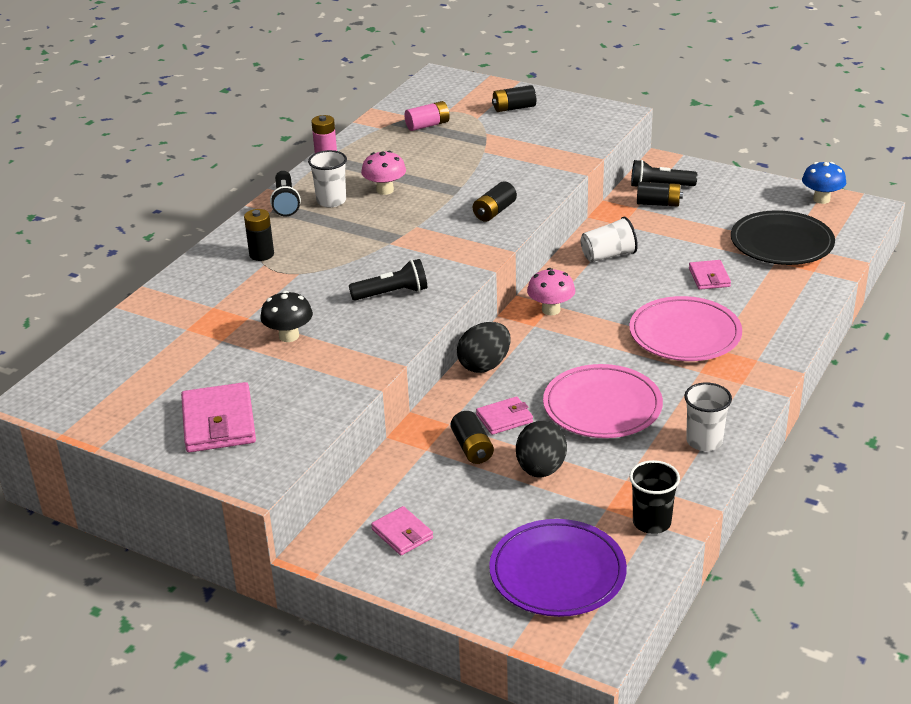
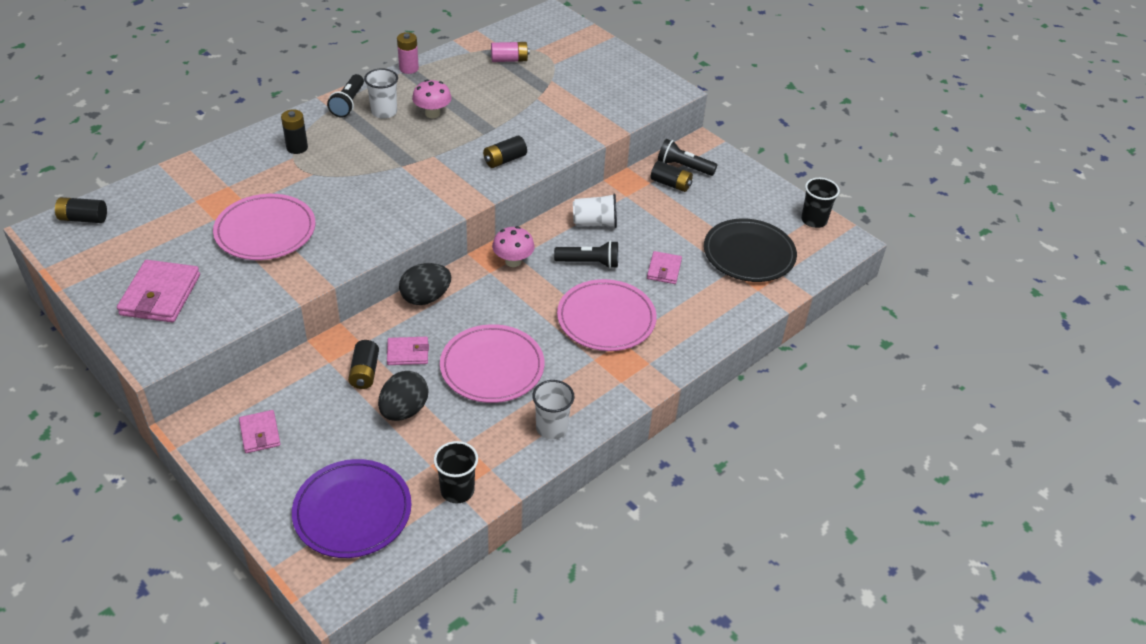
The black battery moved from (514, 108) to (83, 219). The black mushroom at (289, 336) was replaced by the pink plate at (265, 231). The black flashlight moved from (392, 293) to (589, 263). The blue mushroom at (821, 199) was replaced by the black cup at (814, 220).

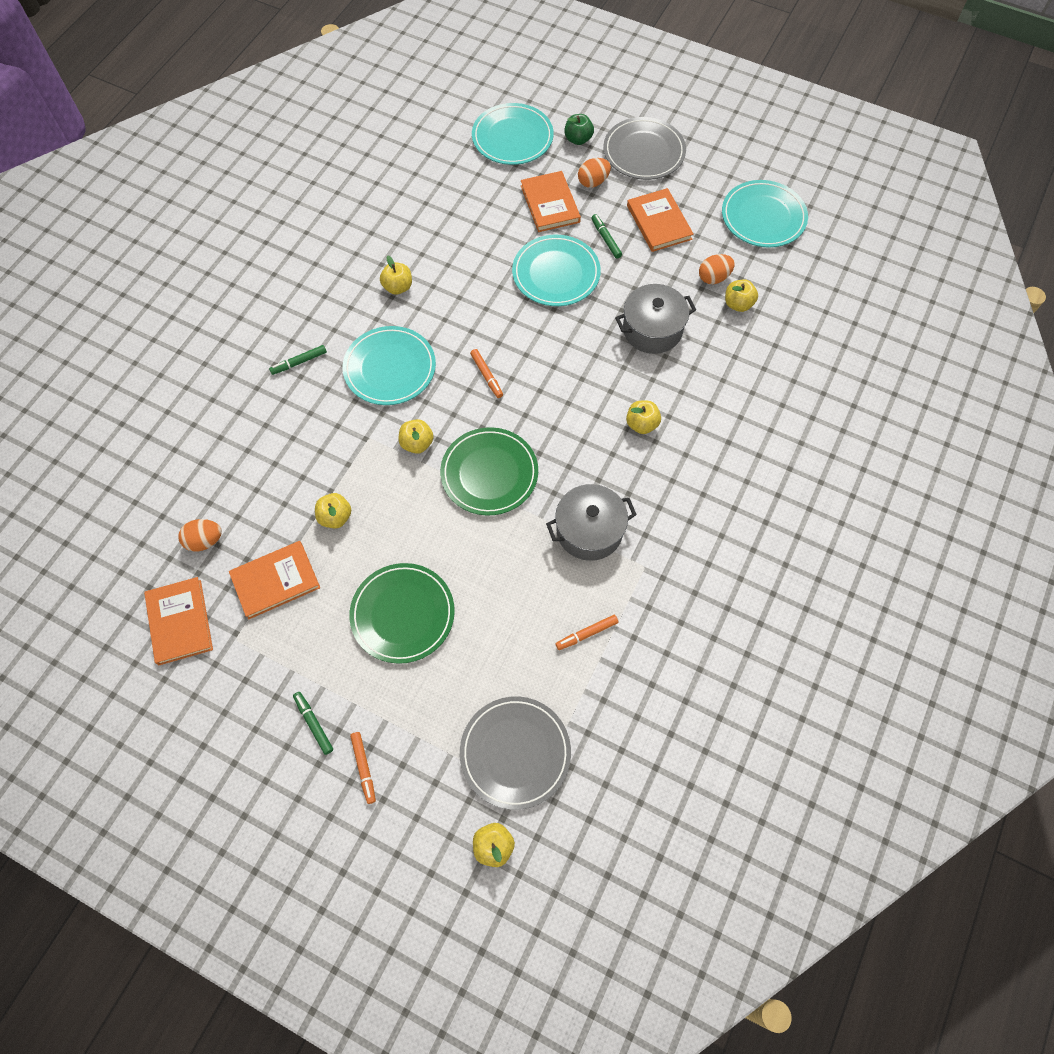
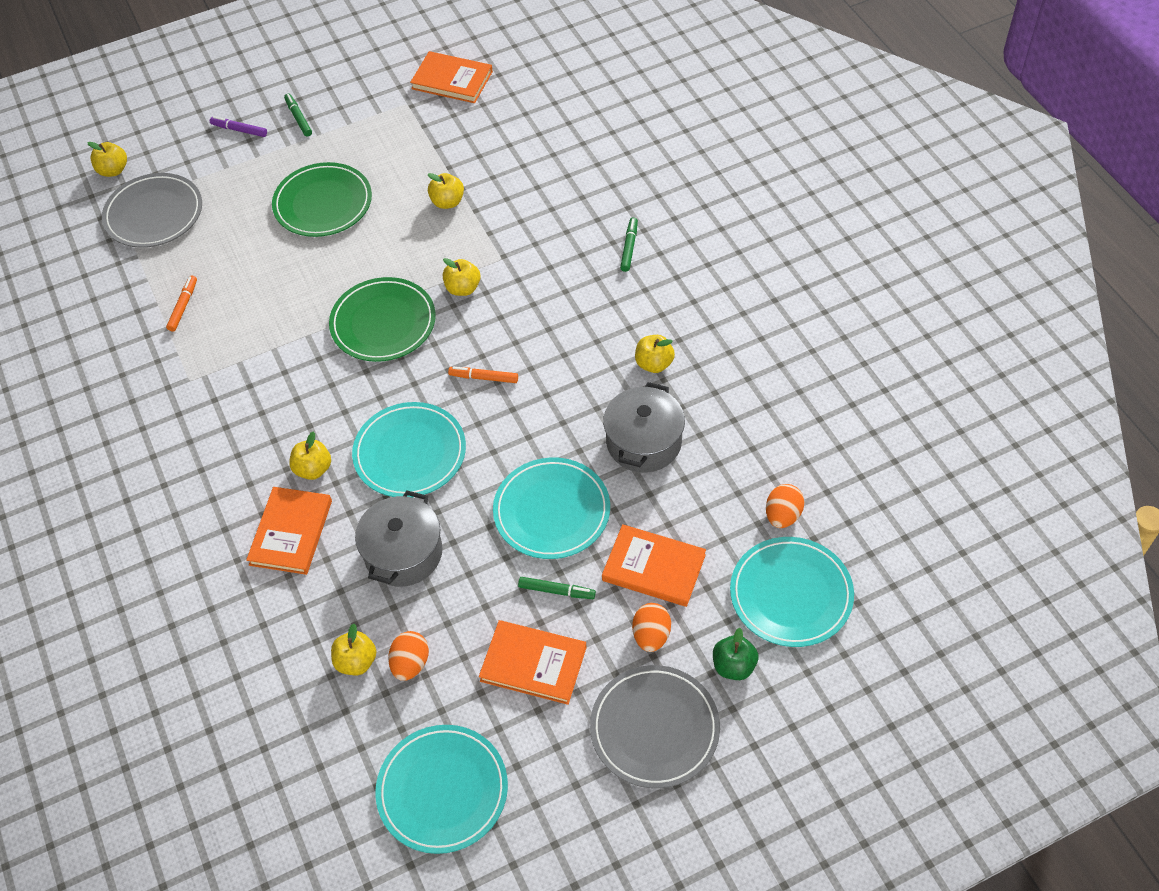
The orange marker at (364, 768) became the purple marker at (239, 130). The orange book moved from (275, 581) to (291, 532). The green marker at (313, 724) turned 120 degrees counterclockwise. The turquoise plate moved from (390, 368) to (410, 453). The grey pot moved from (589, 531) to (644, 442). The orange egg moved from (204, 541) to (782, 515).

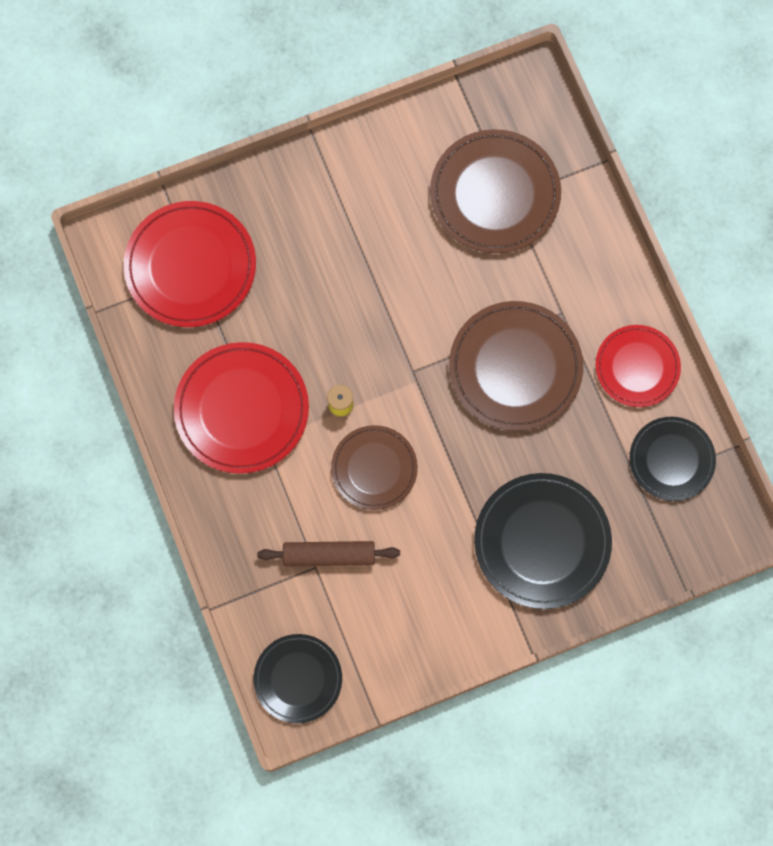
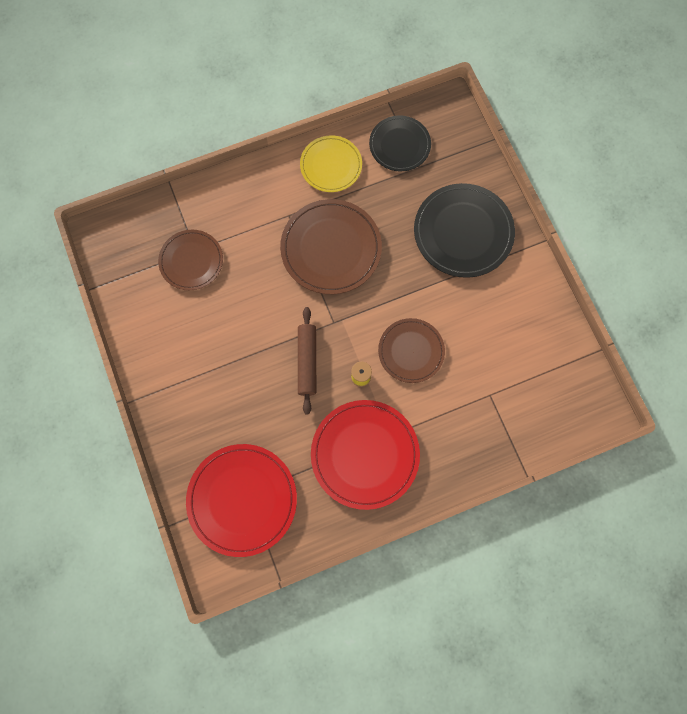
The brown plate at (495, 194) changed to 0.64 times the size. The brown rolling pin moved from (329, 555) to (307, 361). The red plate at (637, 367) became the yellow plate at (331, 165). The black plate at (298, 679) disappeared.

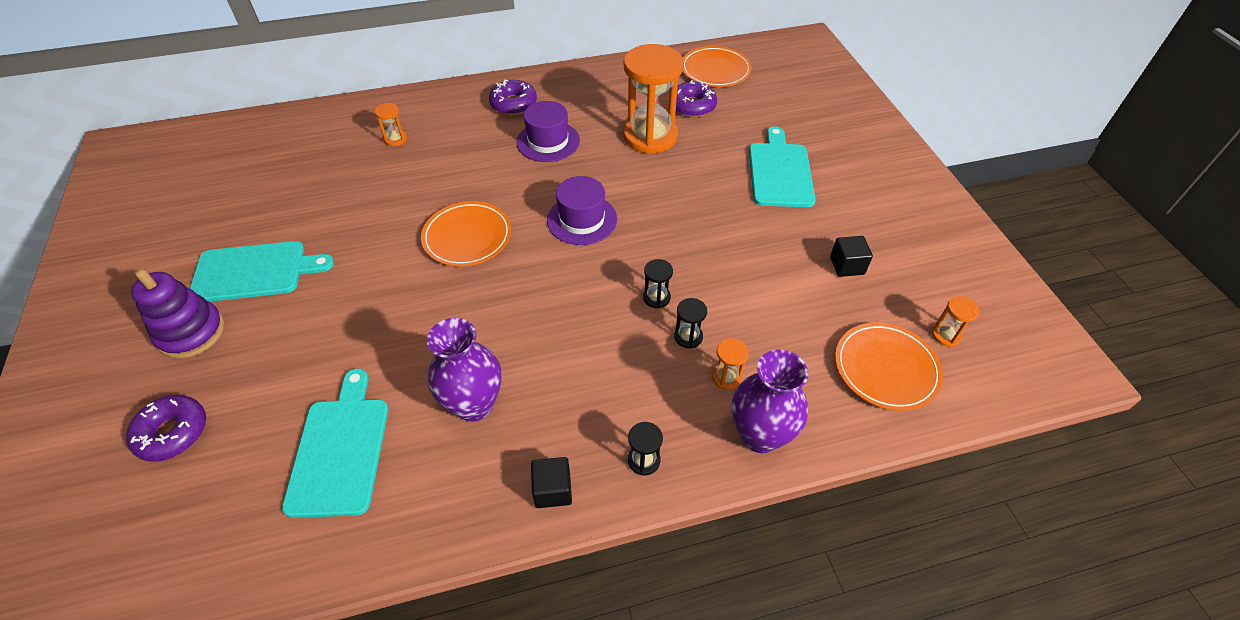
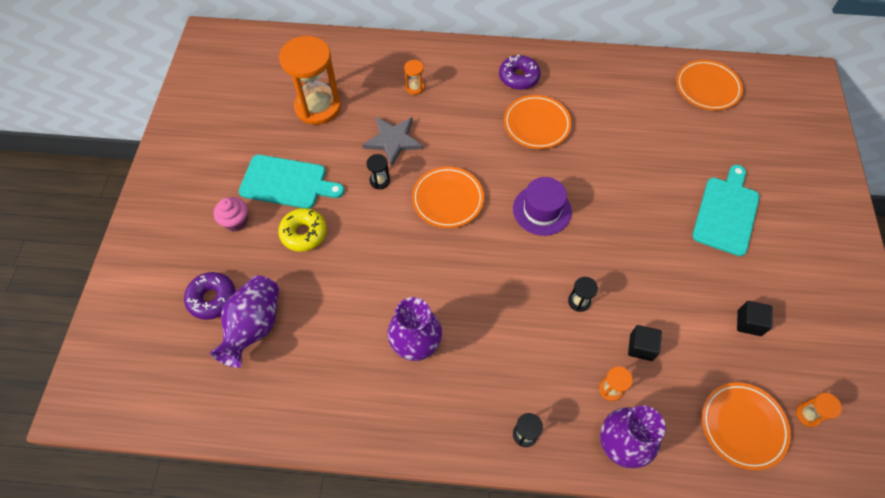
The purple vase at (254, 327) appeared. The purple stacking toy at (191, 333) was replaced by the pink cupcake at (236, 222). The yellow donut at (304, 233) appeared. The orange hourglass moved from (650, 136) to (318, 107). The grey star at (393, 141) appeared. The black hourglass moved from (688, 337) to (379, 181). The purple hat at (548, 141) was replaced by the orange plate at (536, 124). The black cube moved from (553, 490) to (641, 347). The turquoise cutting board at (340, 449) disappeared. The purple donut at (692, 106) disappeared.

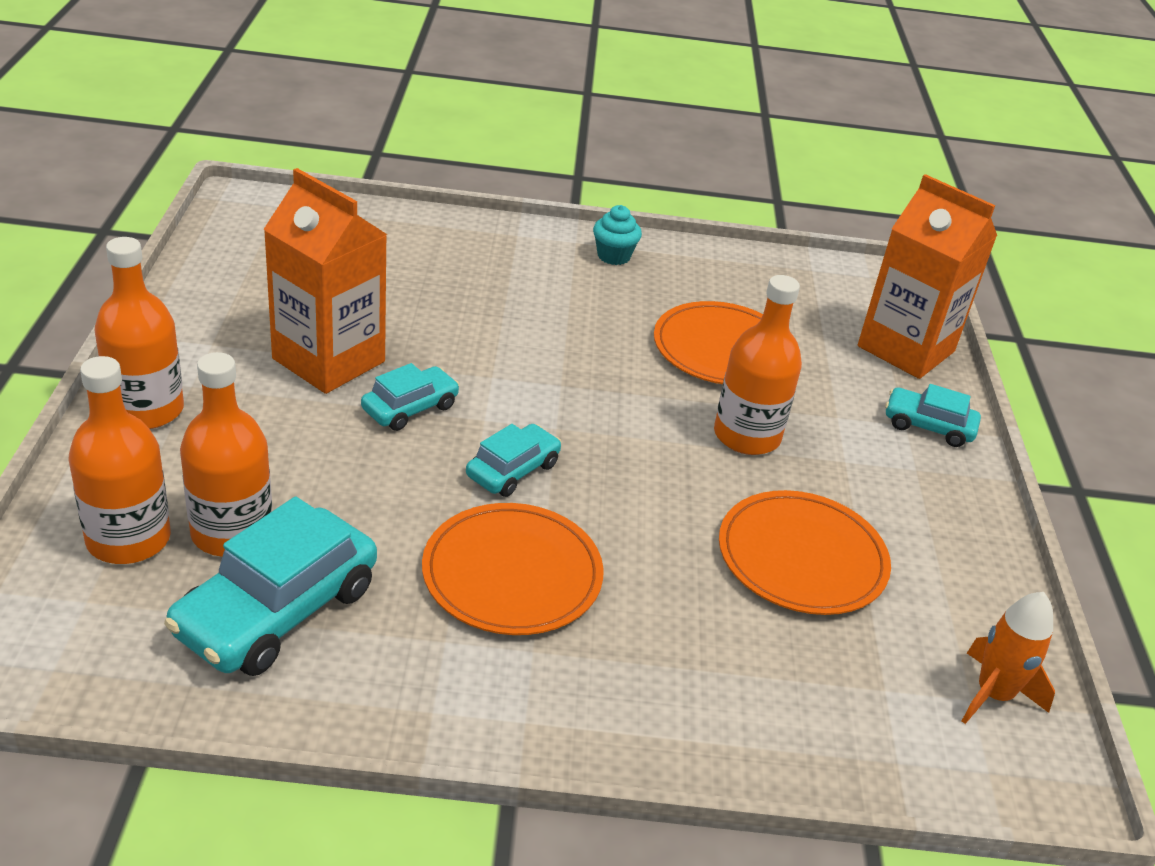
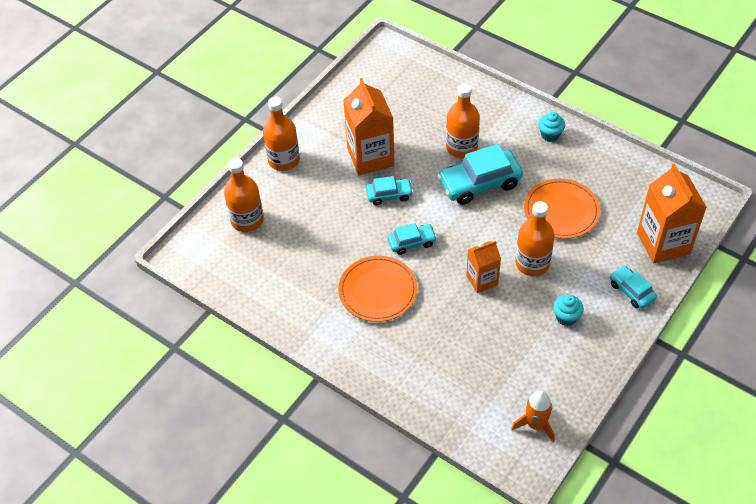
The turquoise car moved from (277, 610) to (479, 183). The orange bottle moved from (232, 532) to (461, 147). The orange carton at (482, 280) appeared. The turquoise cupcake at (566, 317) appeared. The orange plate at (802, 557) disappeared.

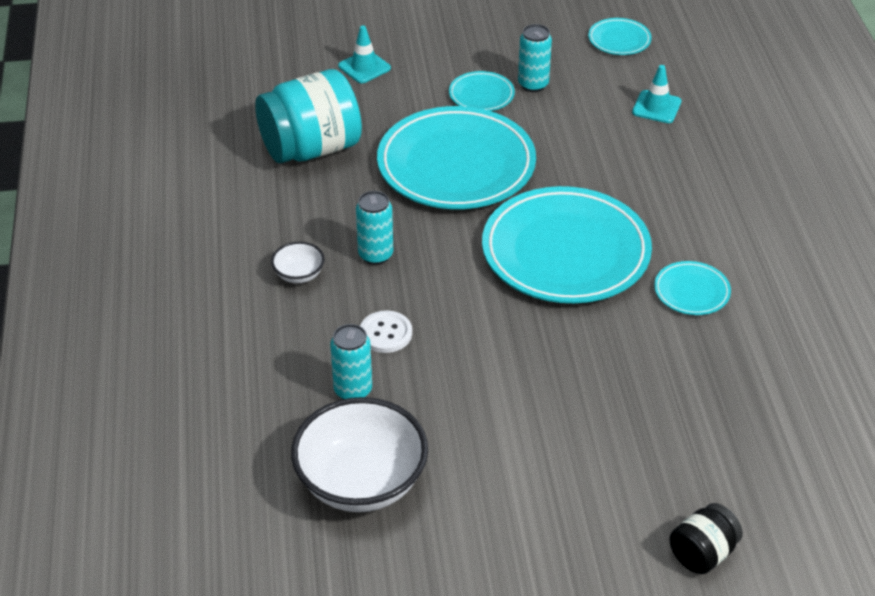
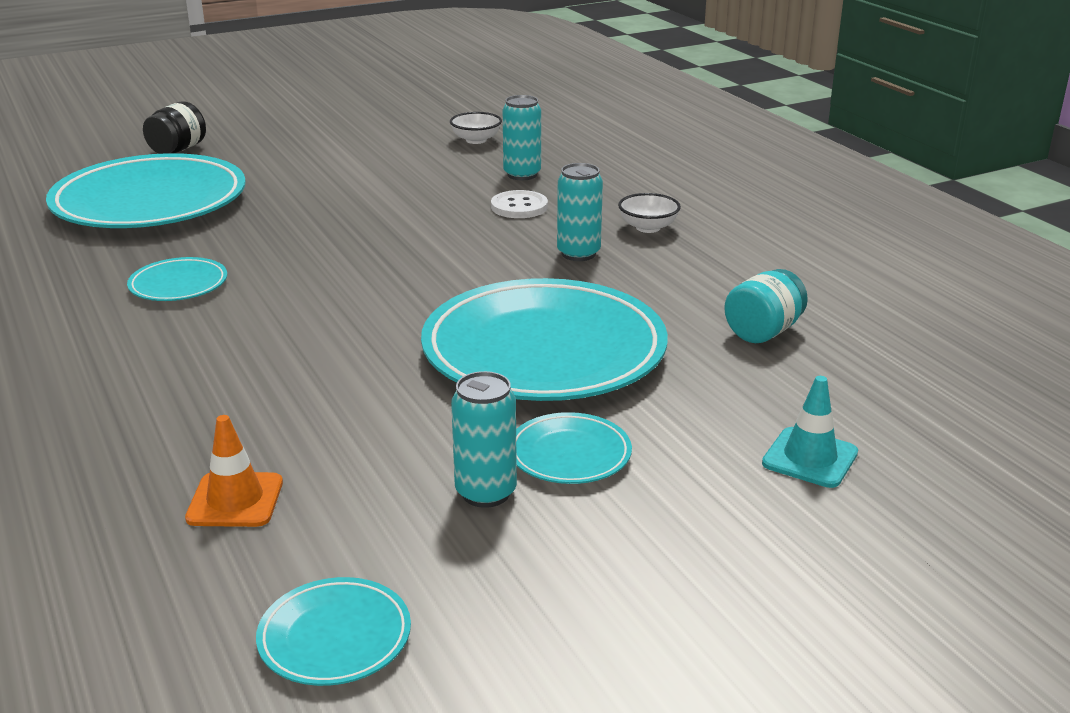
The turquoise plate moved from (565, 252) to (150, 202). The turquoise traffic cone at (656, 107) became the orange traffic cone at (235, 500). The white bowl at (361, 482) changed to 0.45 times the size. The turquoise jar at (311, 149) changed to 0.51 times the size.

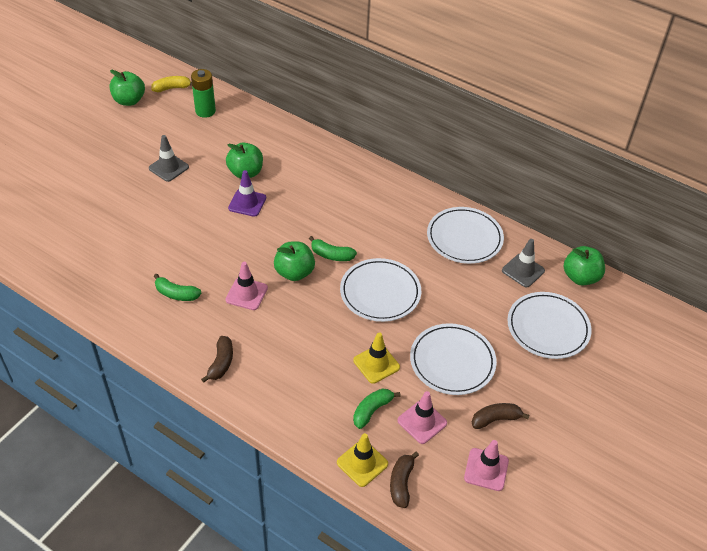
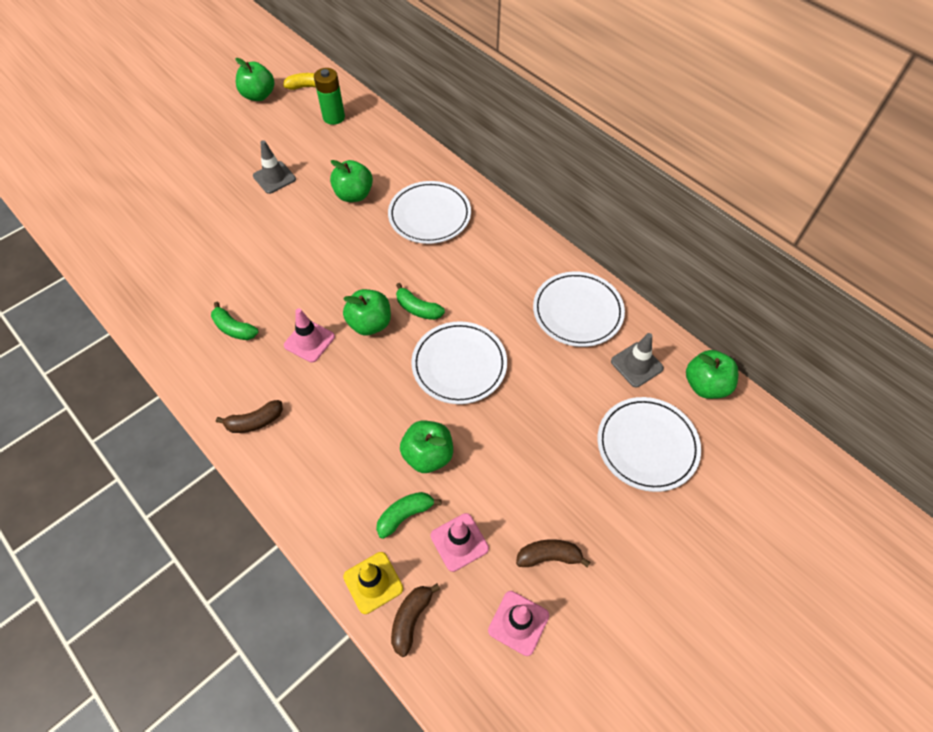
The brown banana at (221, 363) turned 45 degrees clockwise. The white plate moved from (452, 361) to (429, 215). The yellow traffic cone at (376, 364) was replaced by the green apple at (428, 455). The purple traffic cone at (247, 203) disappeared.

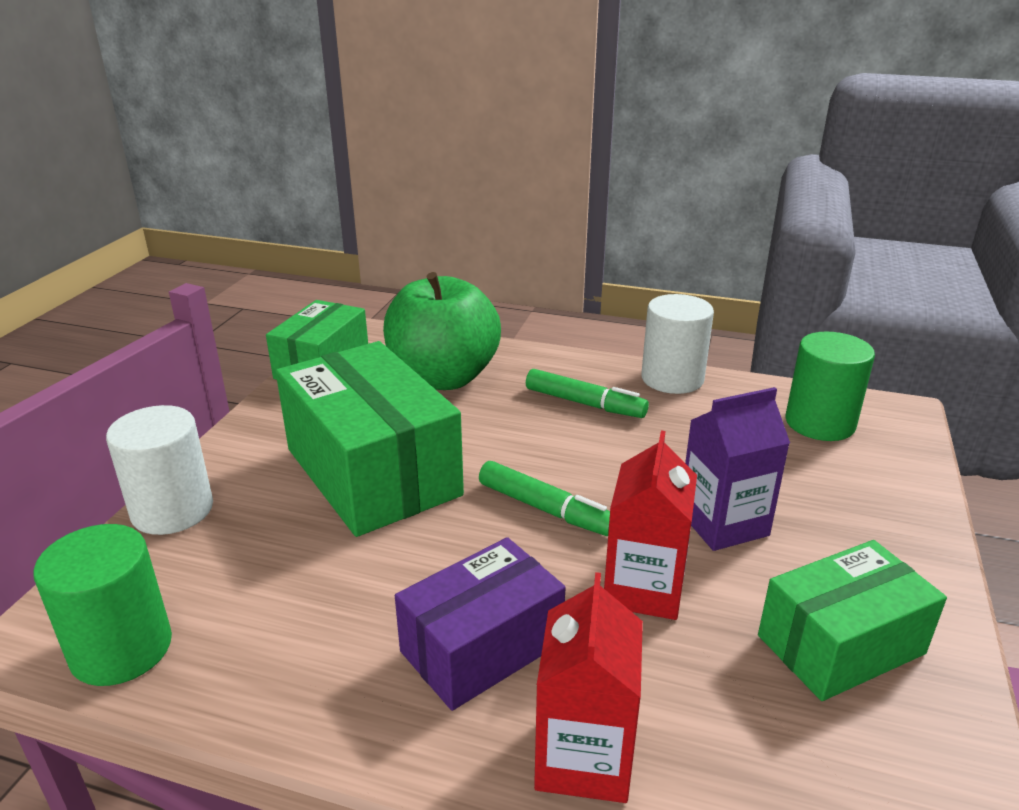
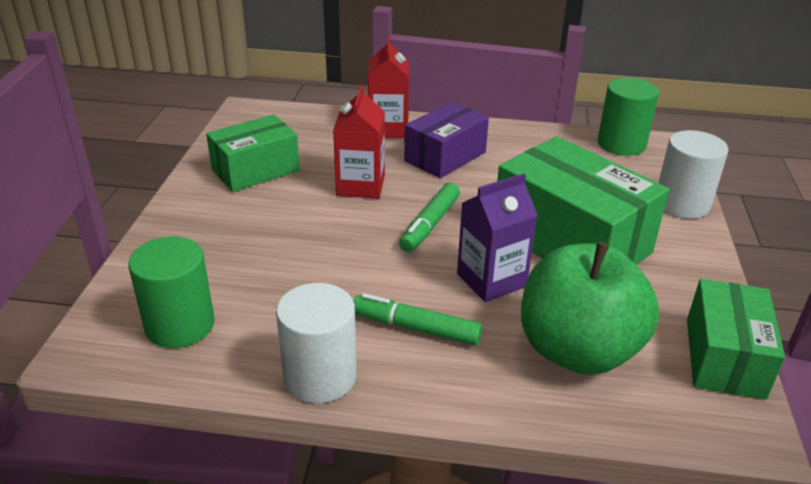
The green marker at (545, 509) turned 90 degrees counterclockwise. The purple carton moved from (723, 523) to (491, 280).

